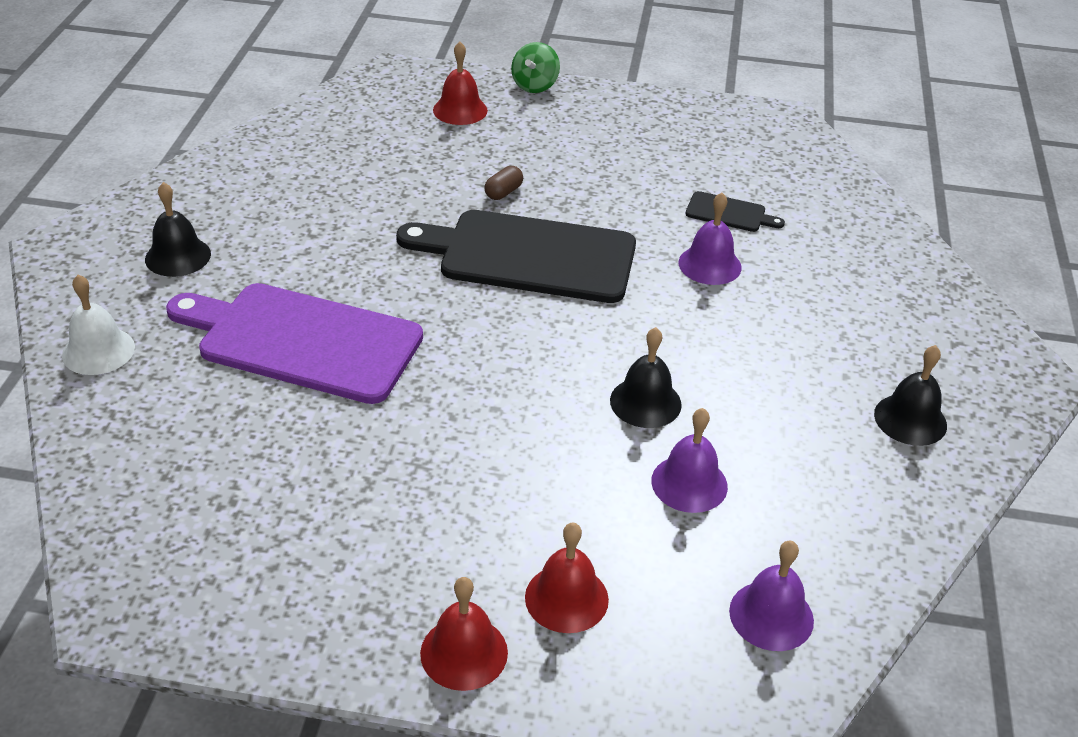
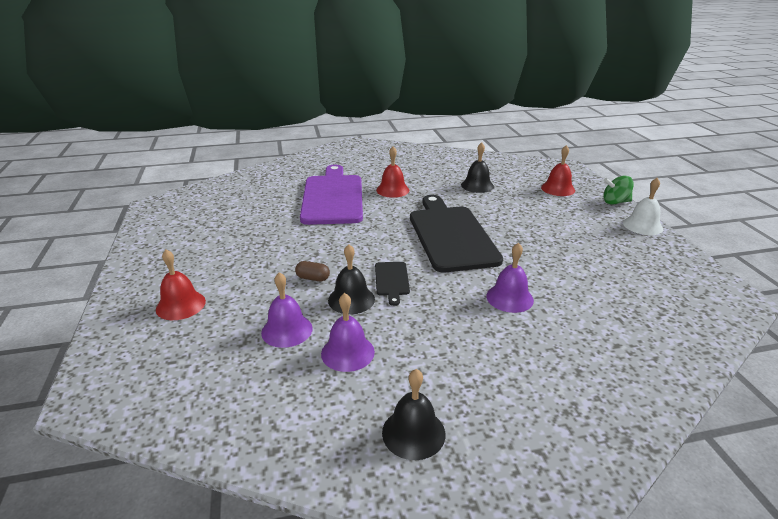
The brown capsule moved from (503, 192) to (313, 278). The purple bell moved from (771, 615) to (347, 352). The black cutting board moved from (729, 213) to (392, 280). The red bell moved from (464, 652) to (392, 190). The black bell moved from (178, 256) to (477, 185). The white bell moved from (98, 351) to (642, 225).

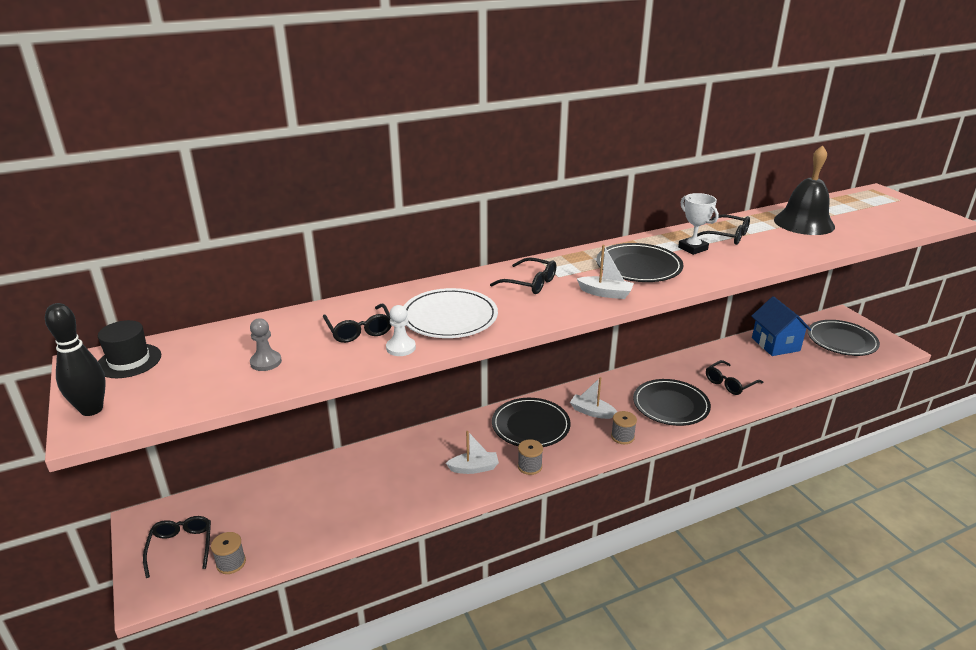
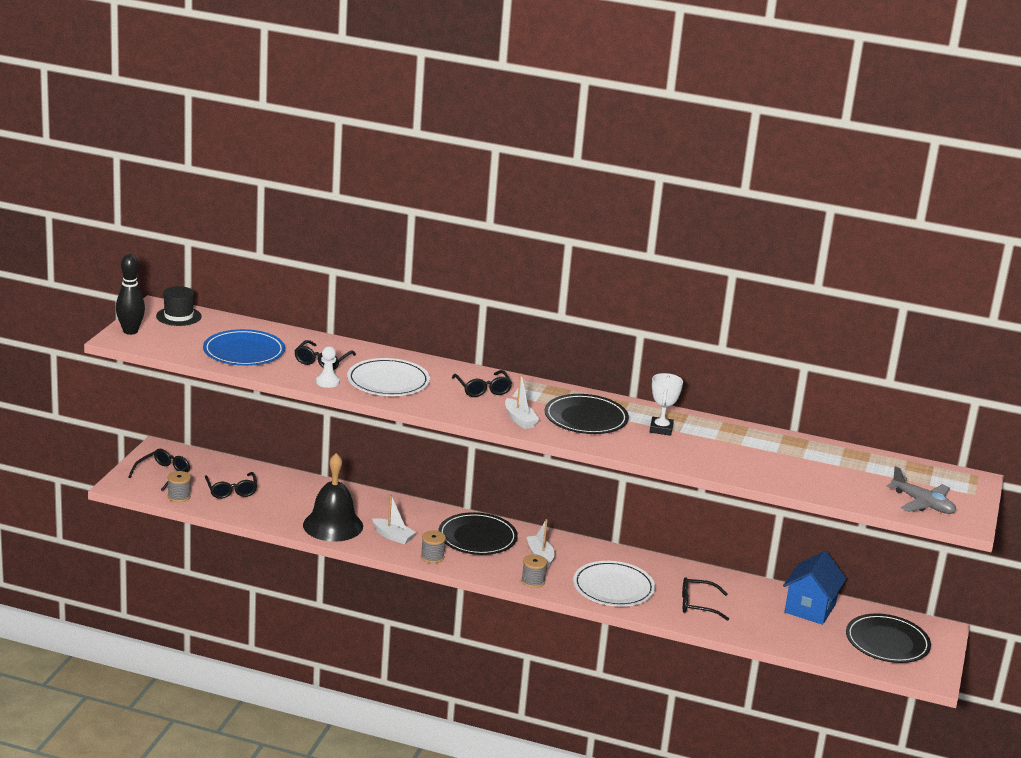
The grey pawn at (266, 362) was replaced by the blue plate at (244, 352). The black glasses moved from (726, 236) to (231, 490). The black bell moved from (804, 223) to (333, 525). The black plate at (670, 405) became the white plate at (613, 587). The grey plane at (922, 504) appeared.

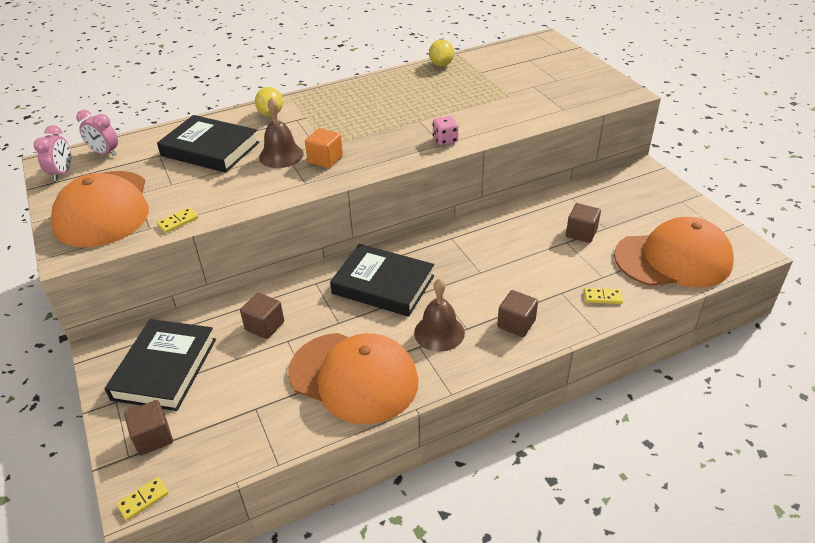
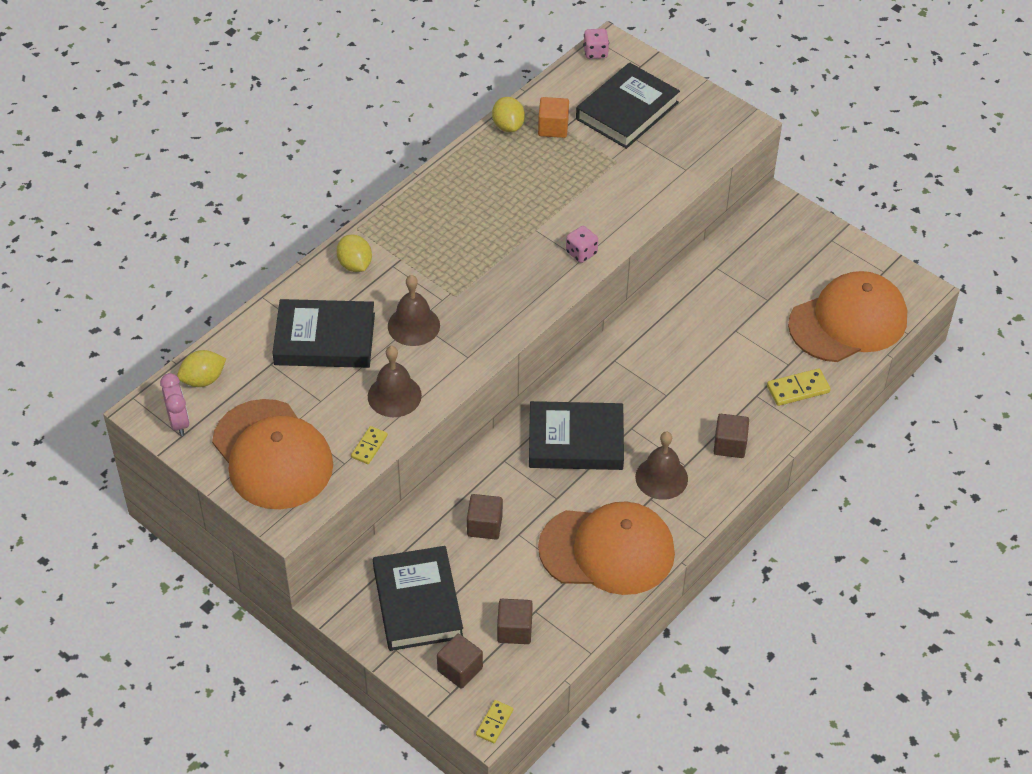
The pink clock at (105, 153) was replaced by the yellow lemon at (203, 379). The brown bell at (394, 395) appeared. The brown cube moved from (581, 233) to (514, 630). The orange cube moved from (325, 159) to (553, 127). The black book at (627, 111) appeared. The pink dice at (595, 52) appeared. The yellow domino at (602, 297) changed to 1.52 times the size.

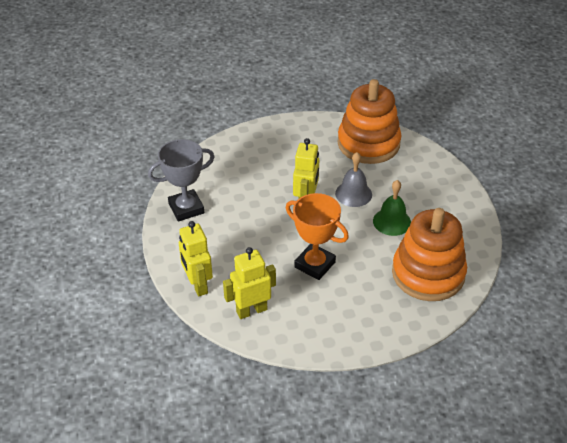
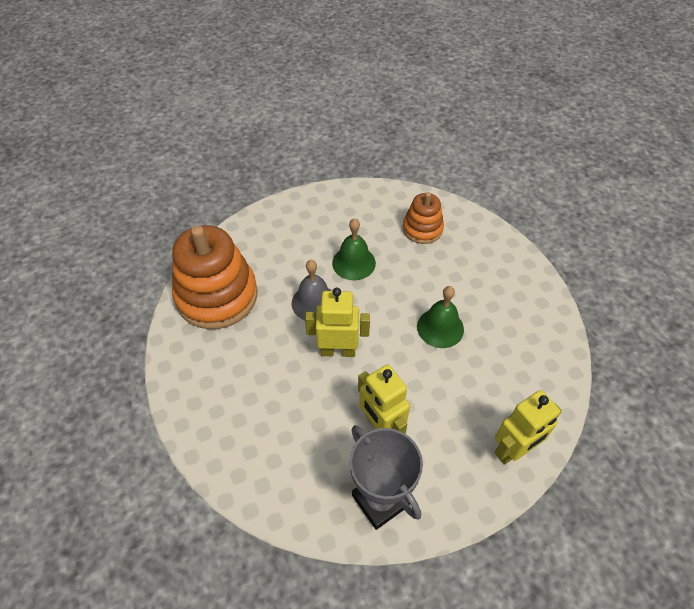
The yellow robot moved from (251, 310) to (381, 426). The orange stacking toy at (428, 274) changed to 0.54 times the size. The orange trophy at (315, 264) was replaced by the green bell at (440, 328).

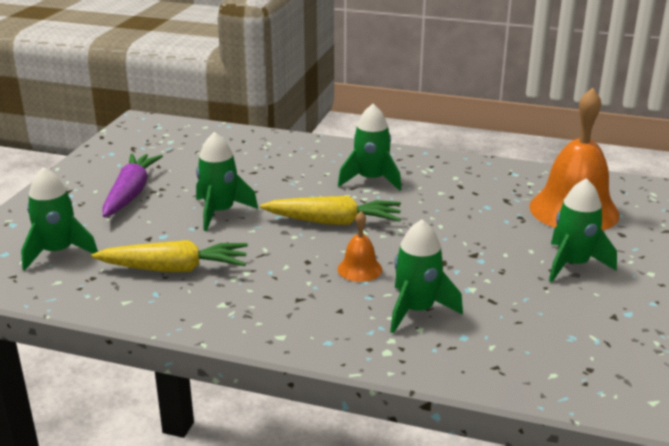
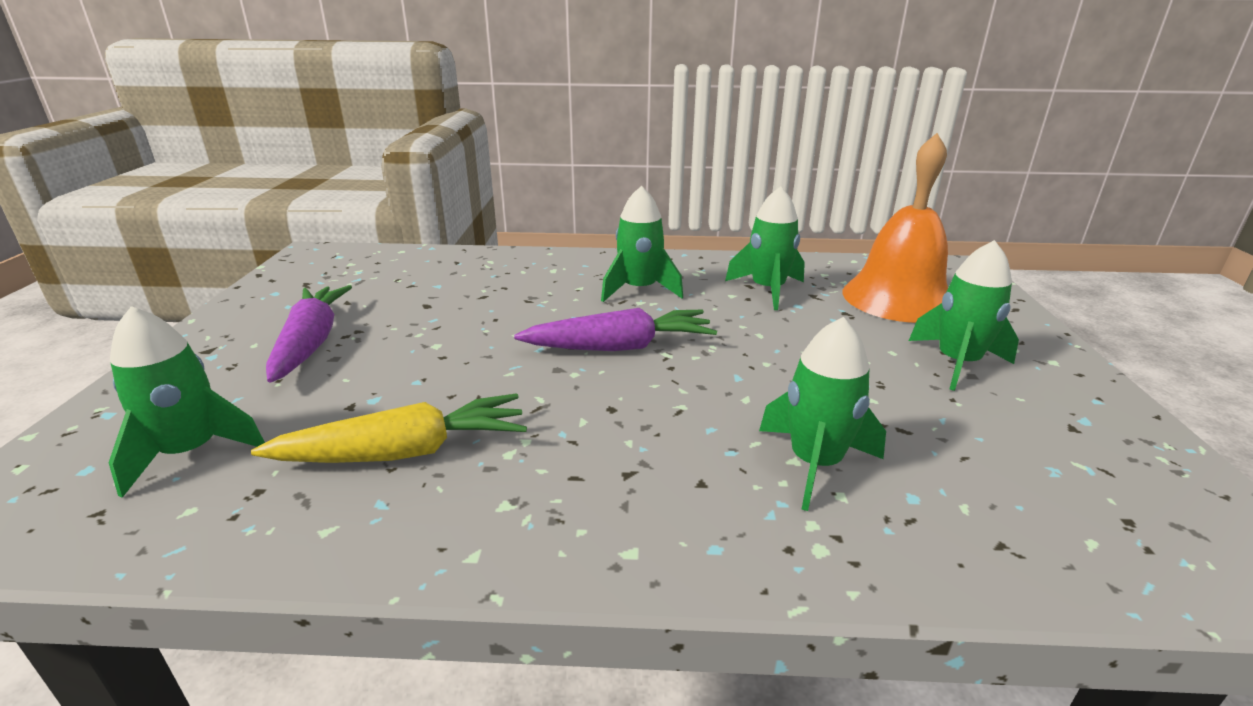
The yellow carrot at (334, 222) became the purple carrot at (621, 347). The green rocket moved from (220, 212) to (767, 290). The orange bell at (359, 269) disappeared.

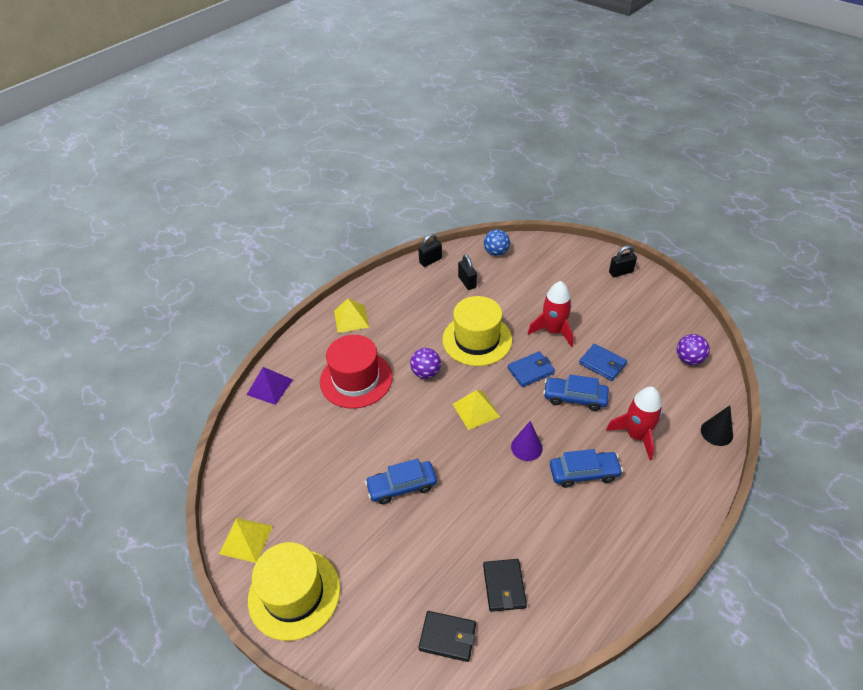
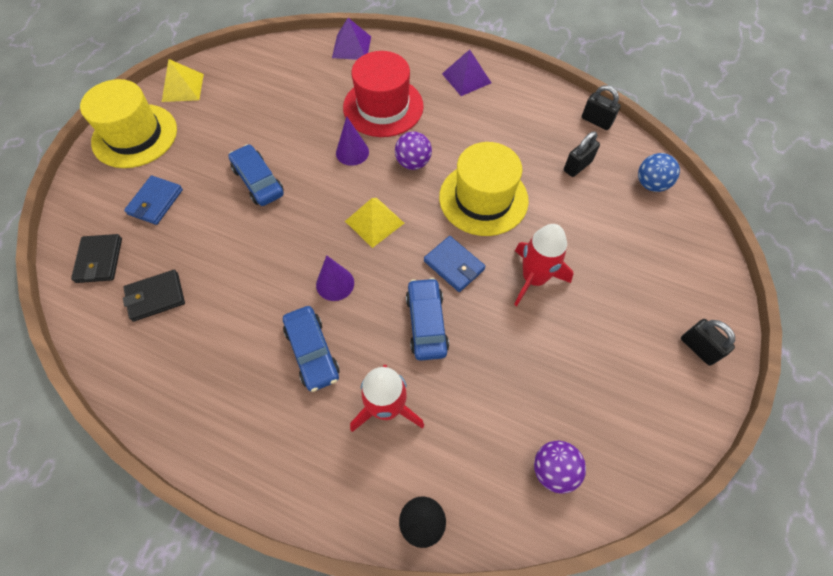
The blue wallet moved from (602, 364) to (155, 202). The purple cone at (352, 152) appeared. The yellow pyramid at (351, 319) became the purple pyramid at (466, 78).

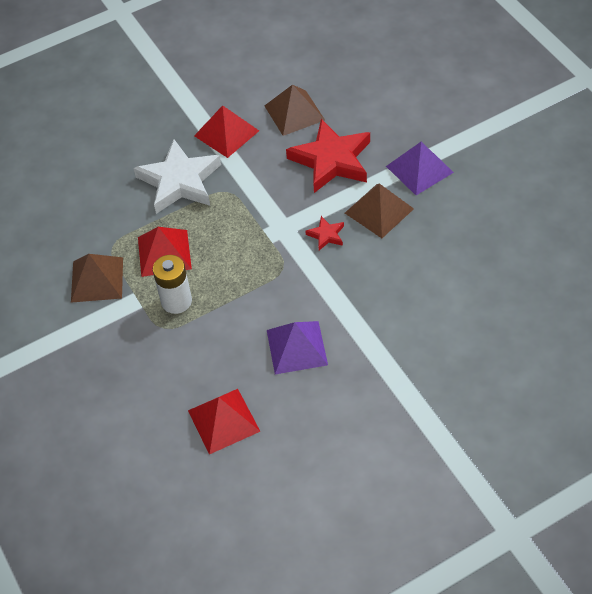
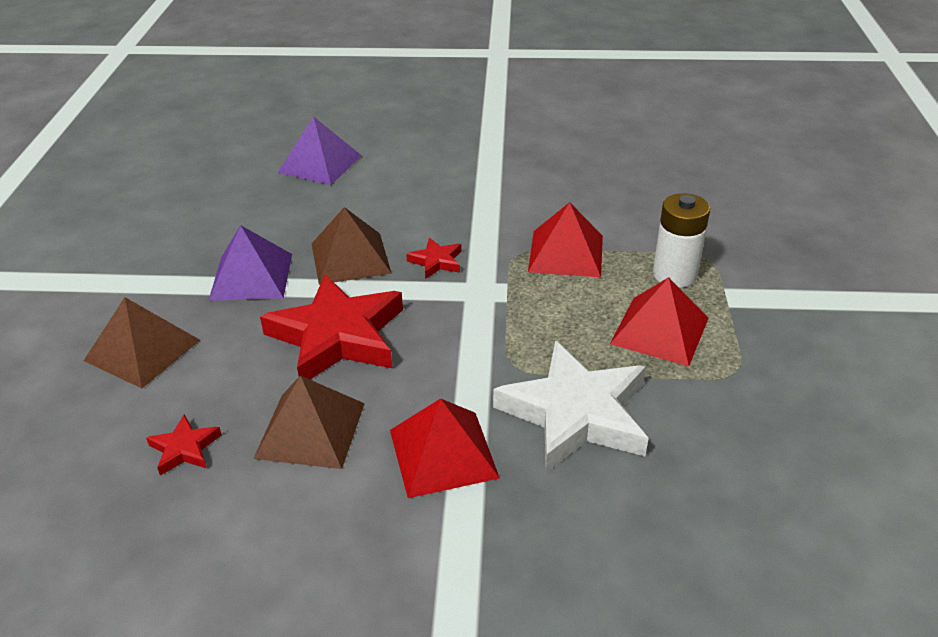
The brown pyramid moved from (97, 279) to (142, 350). The red star at (185, 449) appeared. The purple pyramid moved from (296, 347) to (320, 163). The red pyramid moved from (223, 420) to (566, 253).

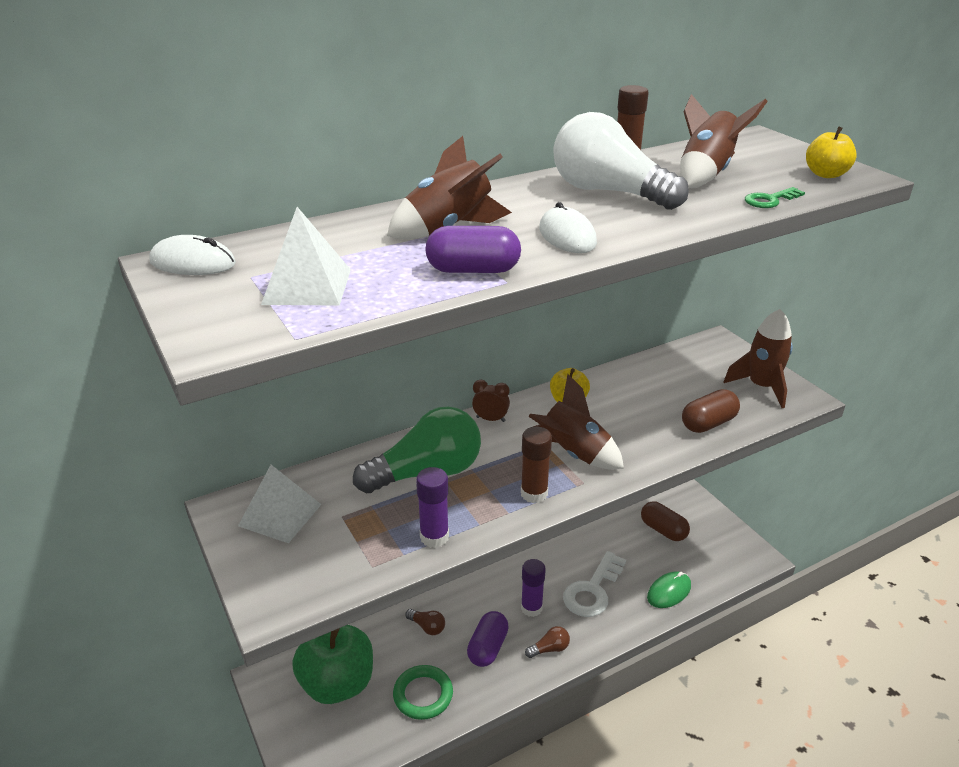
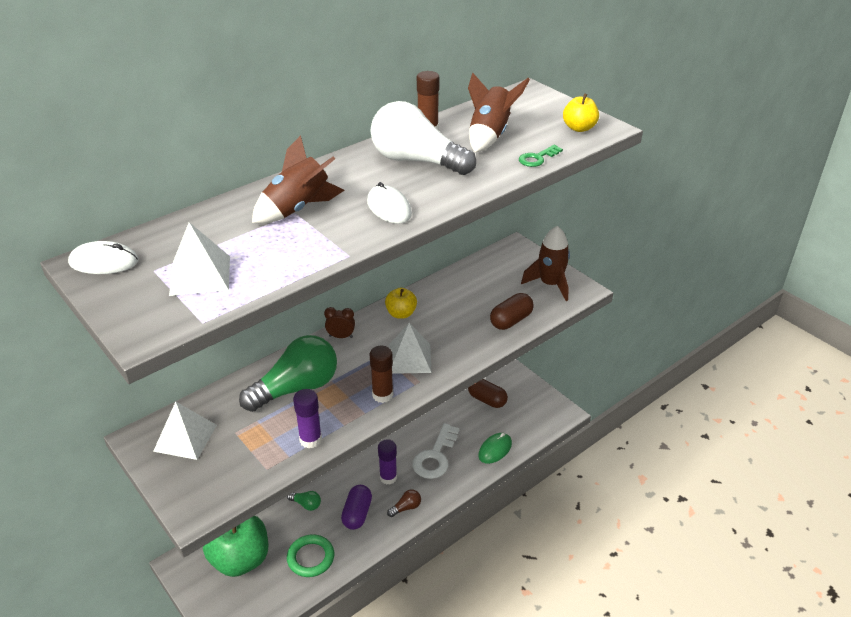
The brown light bulb at (427, 627) became the green light bulb at (306, 504). The brown rocket at (573, 454) was replaced by the white pyramid at (409, 358). The purple capsule at (473, 270) disappeared.

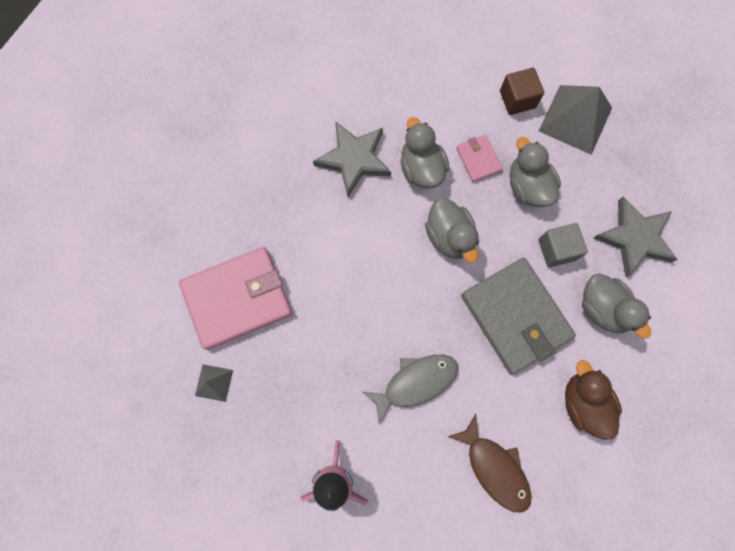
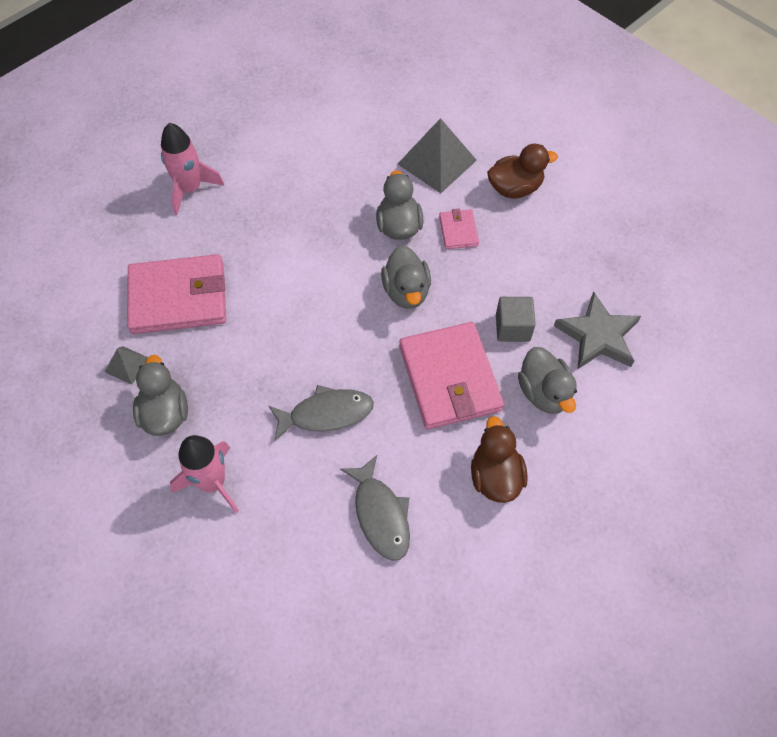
The grey duck moved from (528, 186) to (165, 413). The pink rocket at (190, 189) appeared. The brown fish at (494, 468) became the grey fish at (380, 514). The grey pyramid moved from (575, 119) to (437, 162). The grey wallet at (515, 316) became the pink wallet at (450, 378). The brown cube at (517, 99) was replaced by the brown duck at (515, 188). The grey star at (354, 159) disappeared.

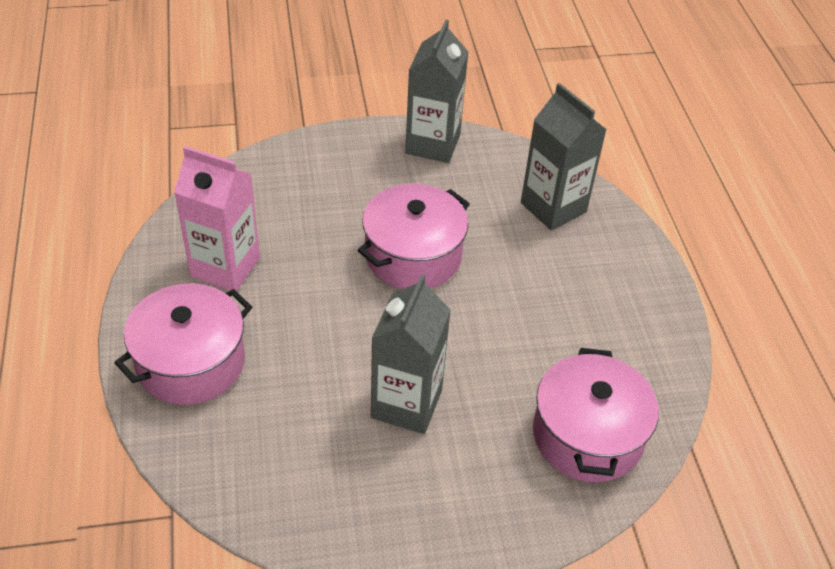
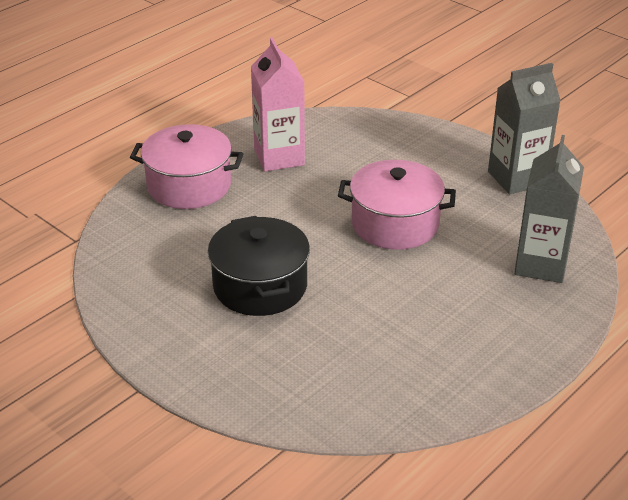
The grey carton at (406, 404) was replaced by the black pot at (260, 286). The pink pot at (587, 435) disappeared.

